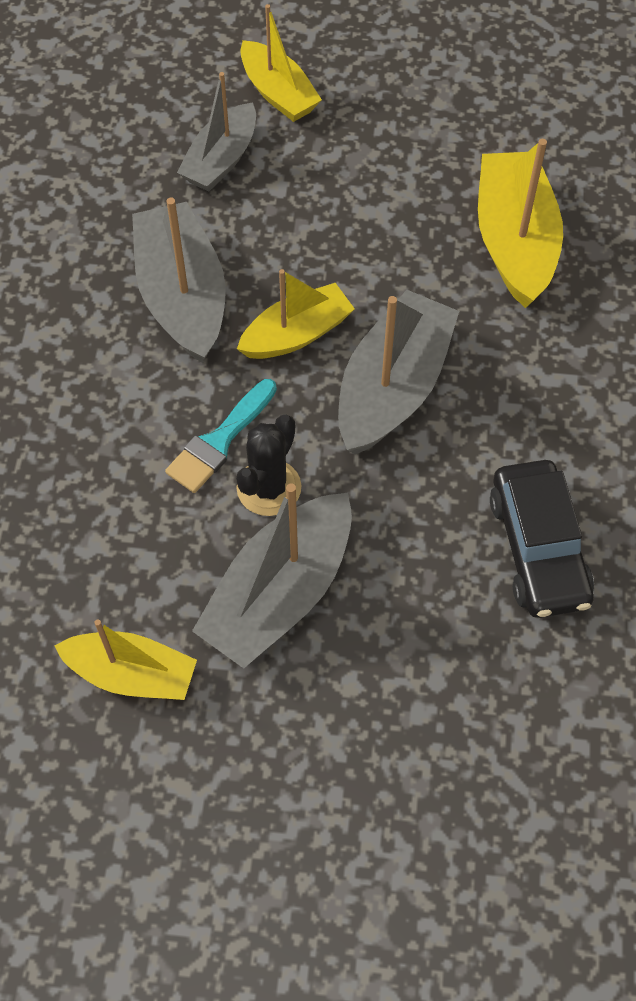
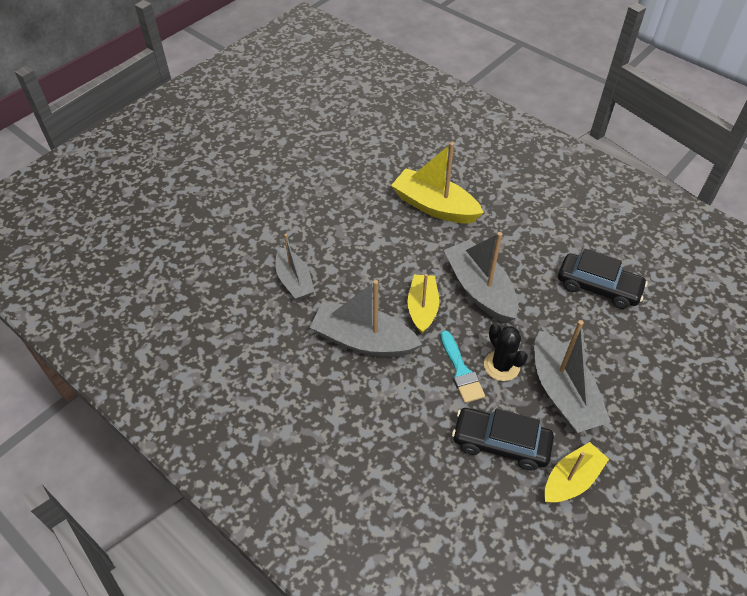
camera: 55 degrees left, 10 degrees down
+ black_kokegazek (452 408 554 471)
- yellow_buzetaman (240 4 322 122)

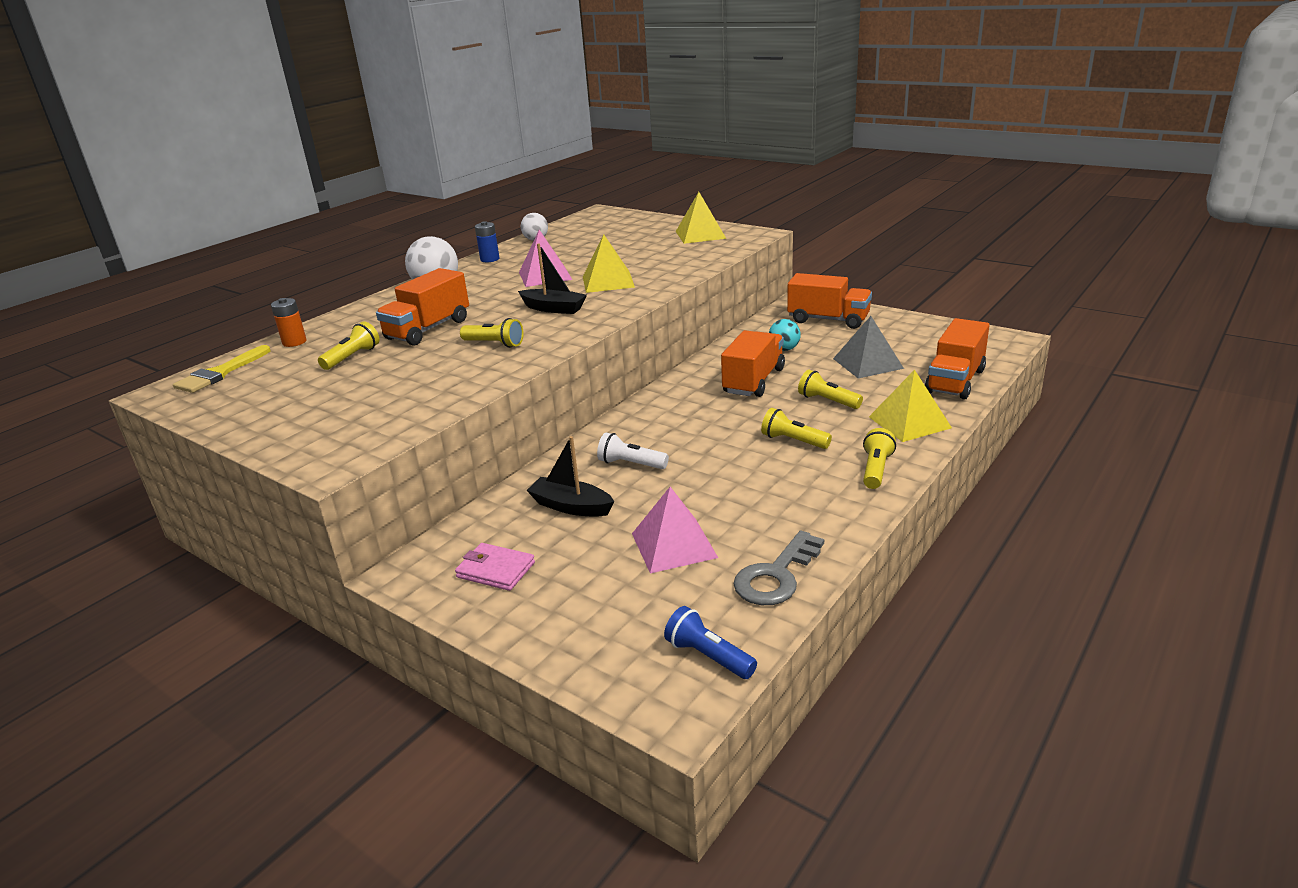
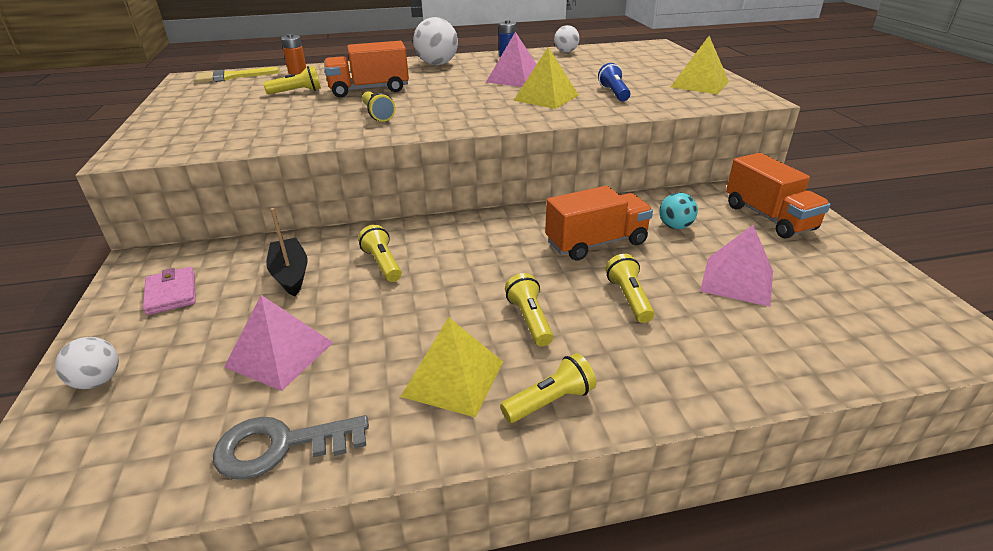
camera: 40 degrees right, 5 degrees up
+ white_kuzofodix (55 337 119 389)
~ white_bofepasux (597 432 669 469) to yellow_bofepasux (358 225 402 282)
~ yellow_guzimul (869 370 952 442) to (401 317 503 418)
~ blue_bofepasux (664 606 757 679) to (598 63 631 101)
~ grey_guzimul (833 316 904 379) to pink_guzimul (700 225 773 307)
- black_buzetaman (518 243 587 314)
- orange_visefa (925 318 989 400)

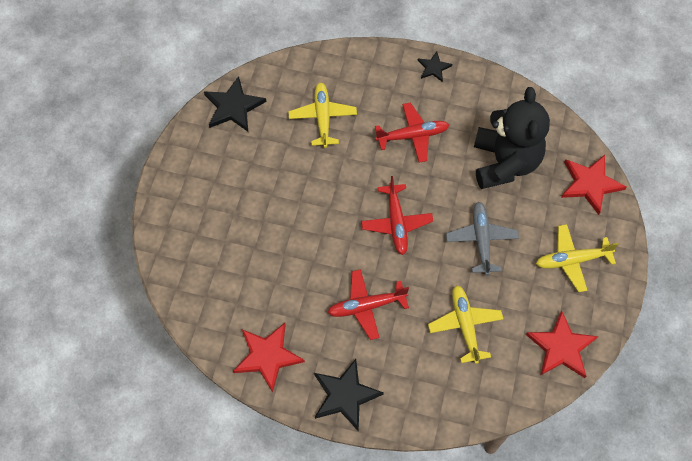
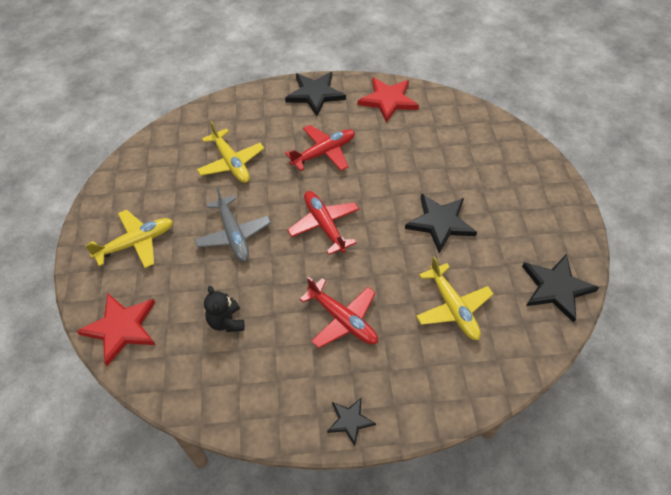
camera: 160 degrees right, 10 degrees down
~ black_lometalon (474 87 550 189) = (204 286 245 332) x0.44
~ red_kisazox (375 102 449 163) = (300 277 378 348) 105 degrees counterclockwise
+ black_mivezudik (405 194 477 253)
- red_mivezudik (526 310 598 378)

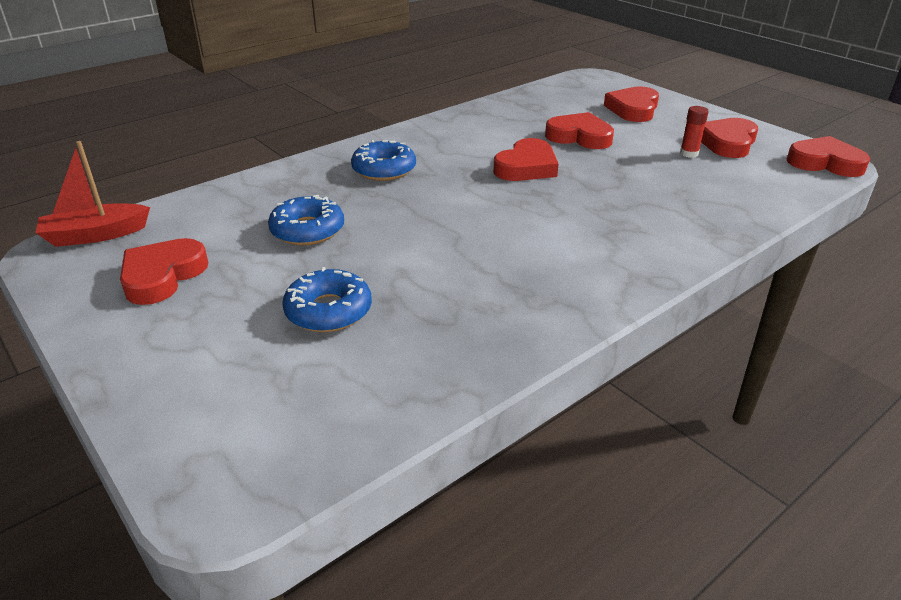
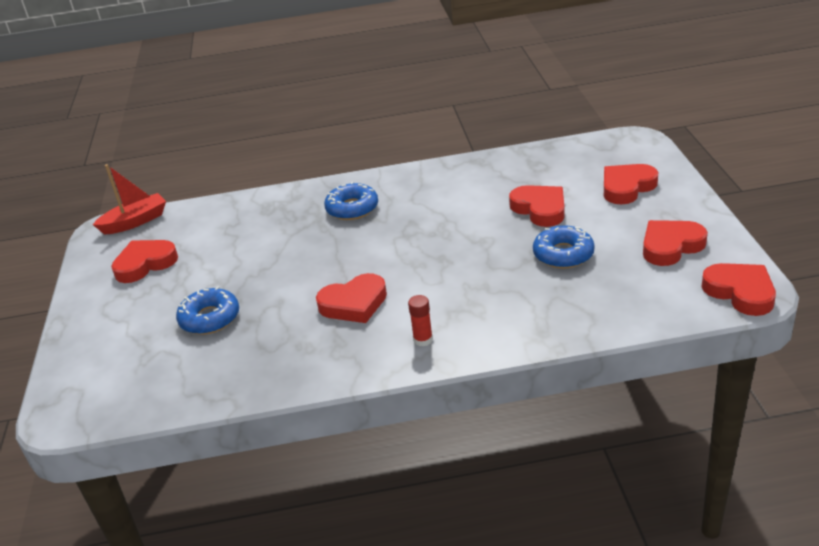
camera: 35 degrees right, 0 degrees up
~ red_buzetaman (35 141 150 247) = (93 164 166 235) 135 degrees clockwise
~ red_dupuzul (494 138 558 181) to (316 273 387 323)
~ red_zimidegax (680 106 709 158) to (408 295 433 346)
~ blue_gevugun (268 195 344 245) to (533 225 595 269)

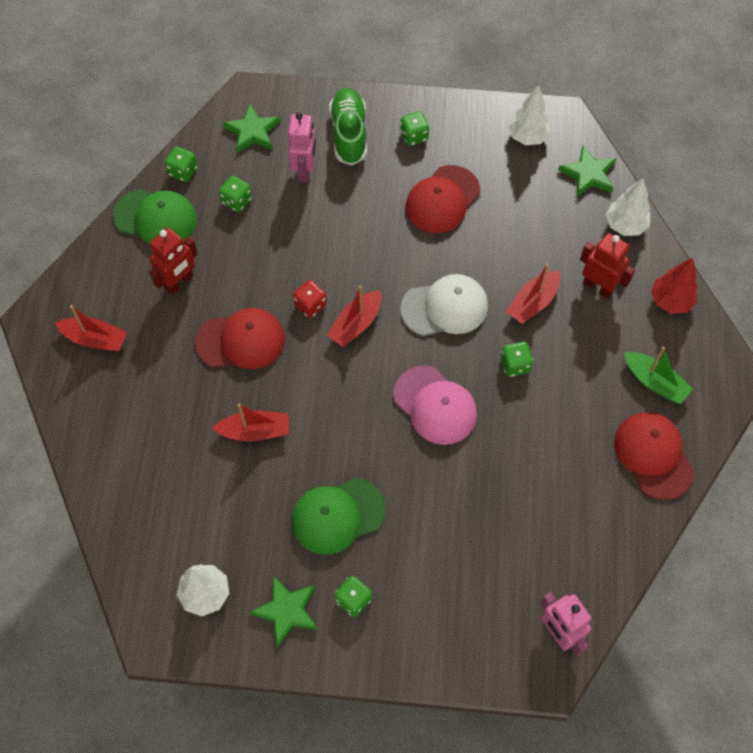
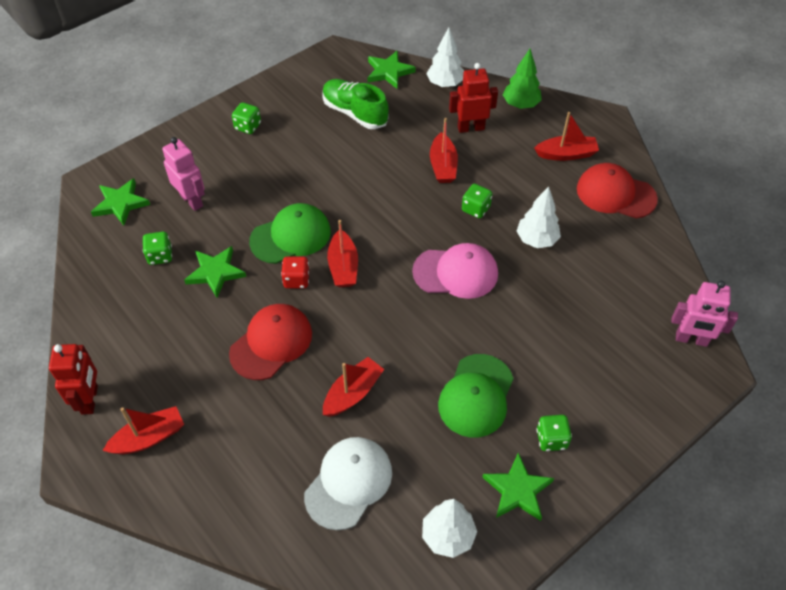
camera: 45 degrees left, 10 degrees down
~ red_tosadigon (149 227 198 295) to (49 344 98 415)
+ green_mivezudik (184 246 246 298)
~ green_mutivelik (113 189 197 244) to (249 203 331 264)
~ white_mutivelik (400 274 488 336) to (304 437 392 530)
~ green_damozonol (329 88 367 165) to (322 79 389 129)
~ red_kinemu (651 257 698 314) to green_kinemu (503 49 542 109)
~ white_kinemu (508 85 551 145) to (517 186 561 248)
~ green_buzetaman (624 347 693 404) to red_buzetaman (534 112 599 161)
- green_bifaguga (165 146 198 182)
- red_mutivelik (406 165 480 233)

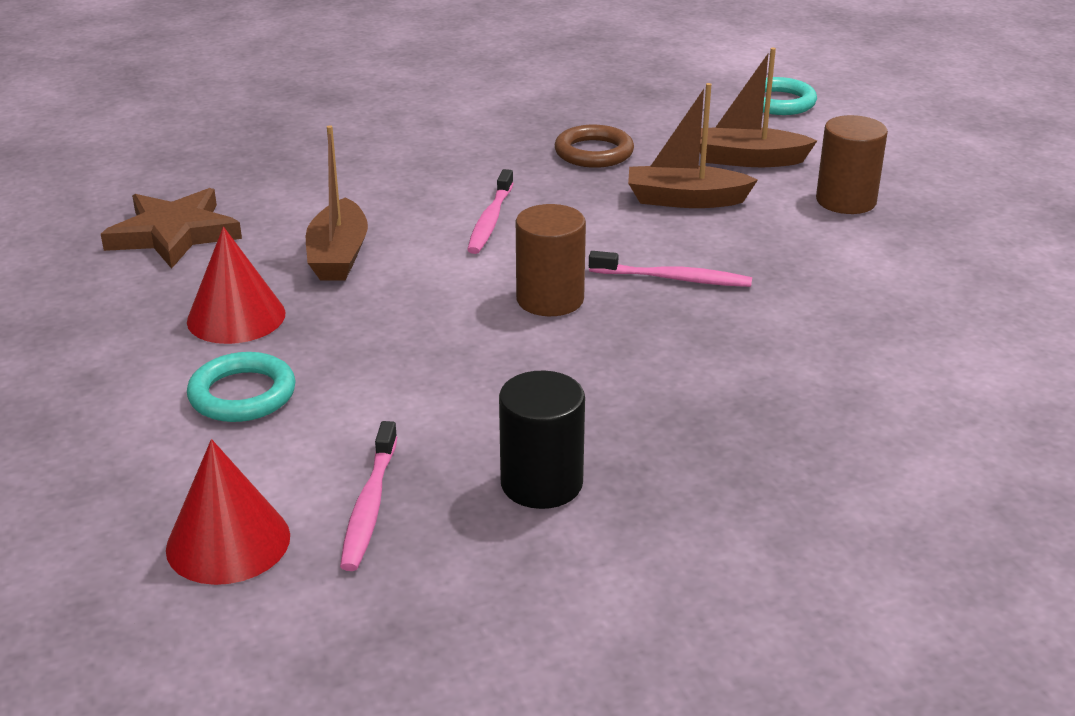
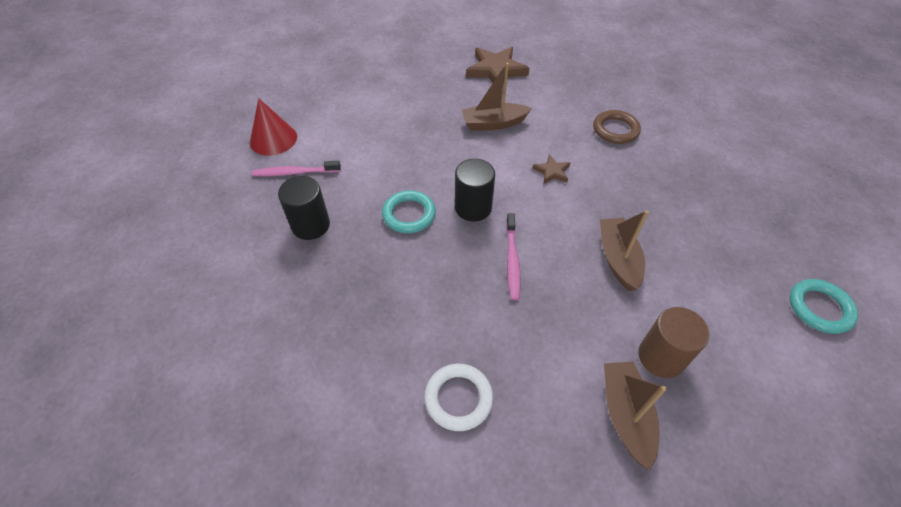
camera: 80 degrees right, 20 degrees up
~ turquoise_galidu (187 352 296 422) to (382 190 436 233)
+ white_galidu (424 364 493 431)
~ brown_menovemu (516 204 586 316) to black_menovemu (455 159 495 221)
~ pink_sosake (467 169 513 254) to brown_mivezudik (532 155 570 184)
~ brown_galidu (555 125 634 168) to (593 110 641 144)
~ brown_buzetaman (700 48 817 167) to (604 361 667 470)
- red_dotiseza (187 227 286 344)

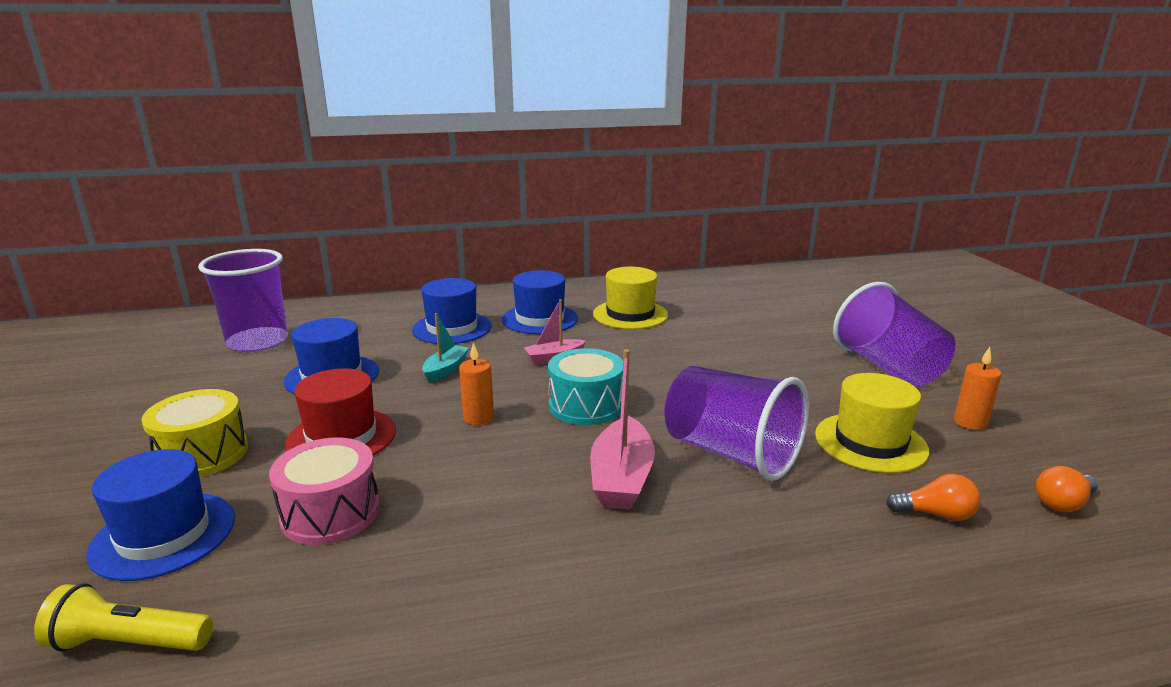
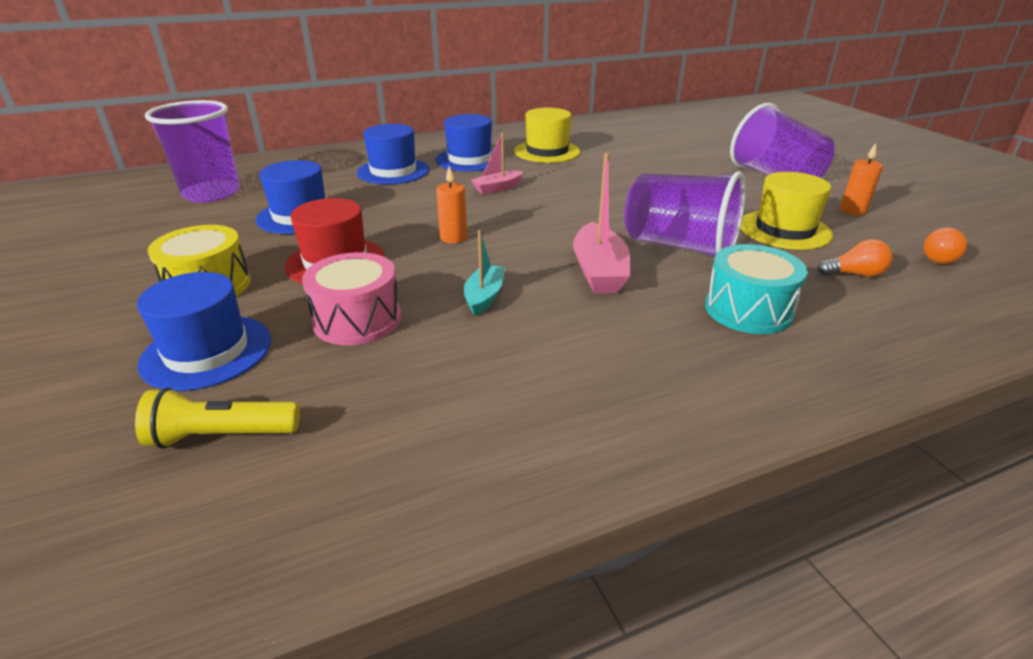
camera: 10 degrees left, 10 degrees up
~ turquoise_buzetaman (422 313 469 383) to (464 230 505 316)
~ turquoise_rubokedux (548 348 623 425) to (705 244 808 334)

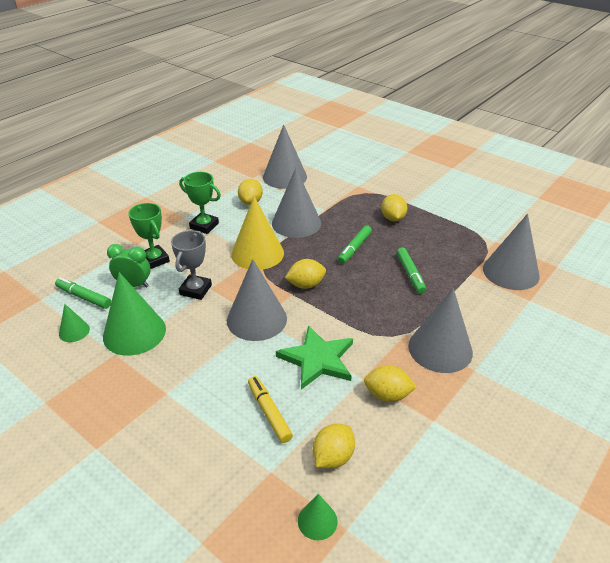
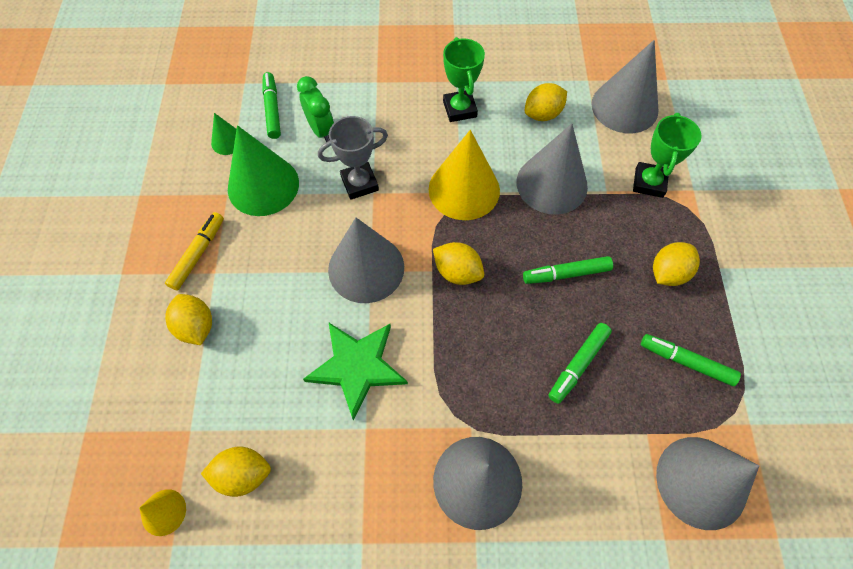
camera: 50 degrees right, 25 degrees up
~ green_dotiseza (298 494 338 540) to yellow_dotiseza (139 489 186 536)
~ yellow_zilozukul (248 376 293 443) to (165 212 224 291)
~ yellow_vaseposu (364 365 417 402) to (165 294 212 345)
~ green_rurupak (128 203 170 269) to (633 113 702 198)
+ green_zilozukul (641 334 741 386)

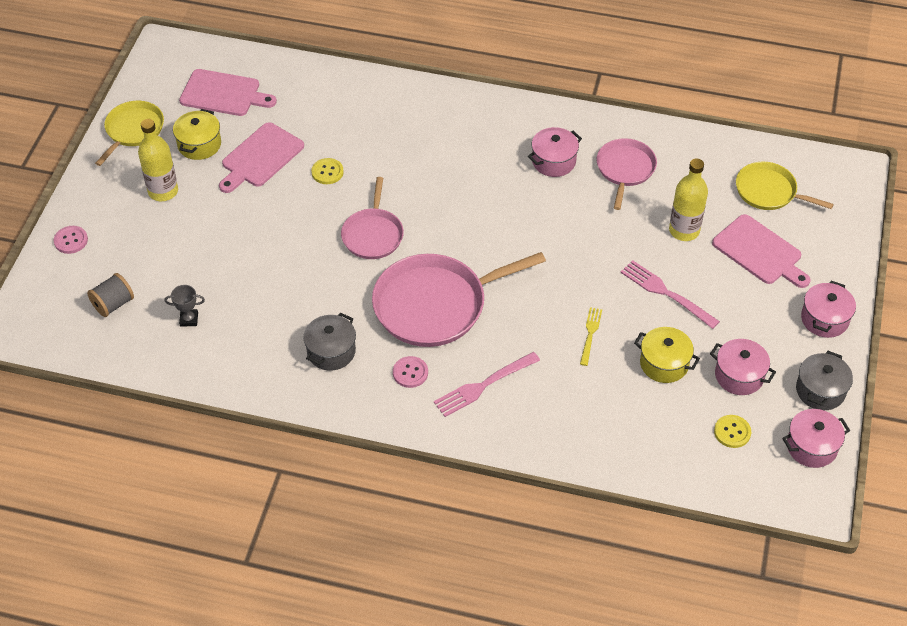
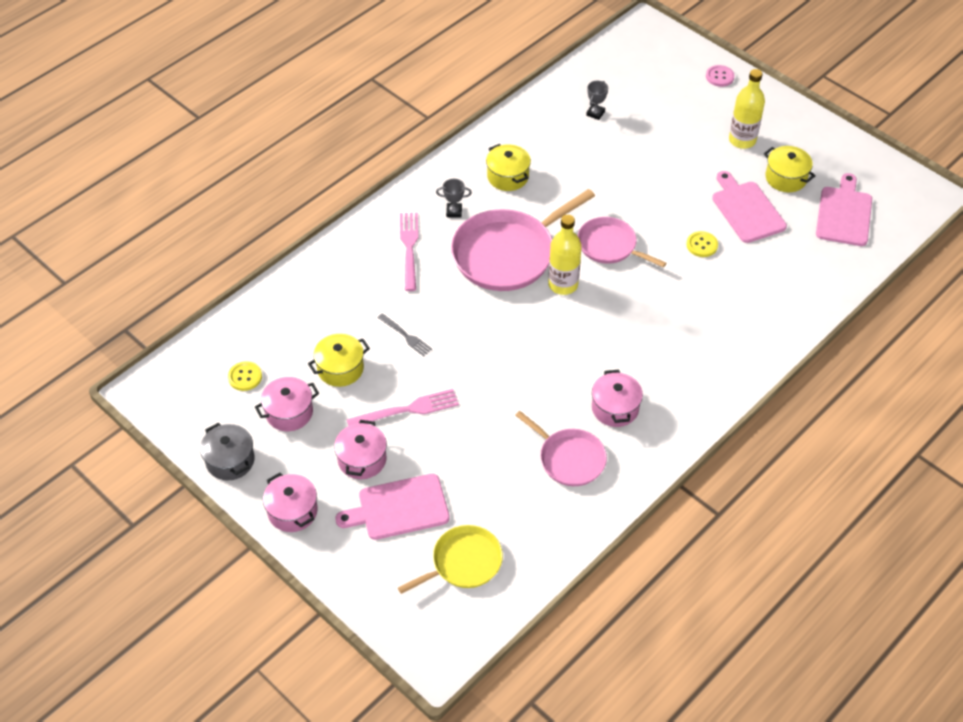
camera: 120 degrees right, 0 degrees up
~ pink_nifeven (782 409 850 468) to (334 420 387 479)
~ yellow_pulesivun (580 307 602 366) to grey_pulesivun (378 314 432 356)
~ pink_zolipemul (393 356 428 388) to grey_rurupak (436 179 472 218)
~ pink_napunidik (372 252 546 347) = (451 189 595 291) 135 degrees counterclockwise
~ grey_nifeven (303 313 356 371) to yellow_nifeven (486 144 531 191)
~ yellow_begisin (669 158 708 241) to (548 215 582 295)
~ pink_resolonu (179 69 277 116) = (816 173 872 246) 150 degrees clockwise
- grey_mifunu (87 273 134 317)
- yellow_napunidik (95 101 164 166)

